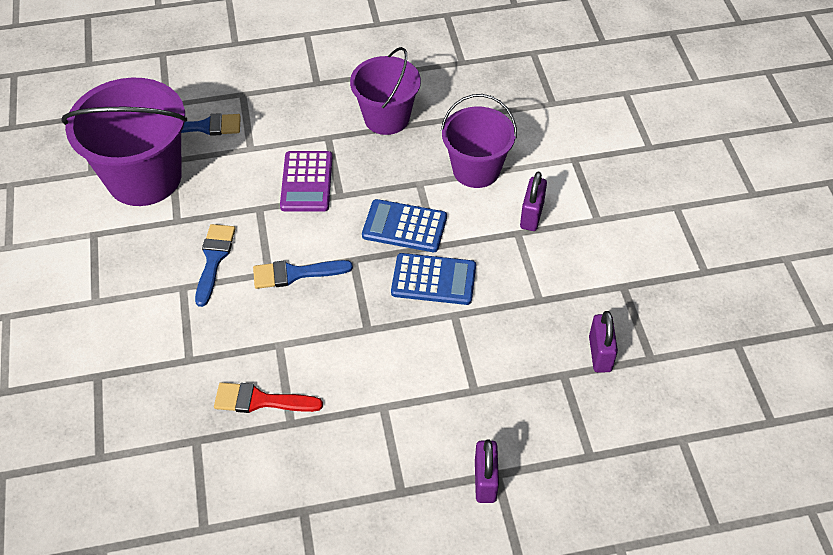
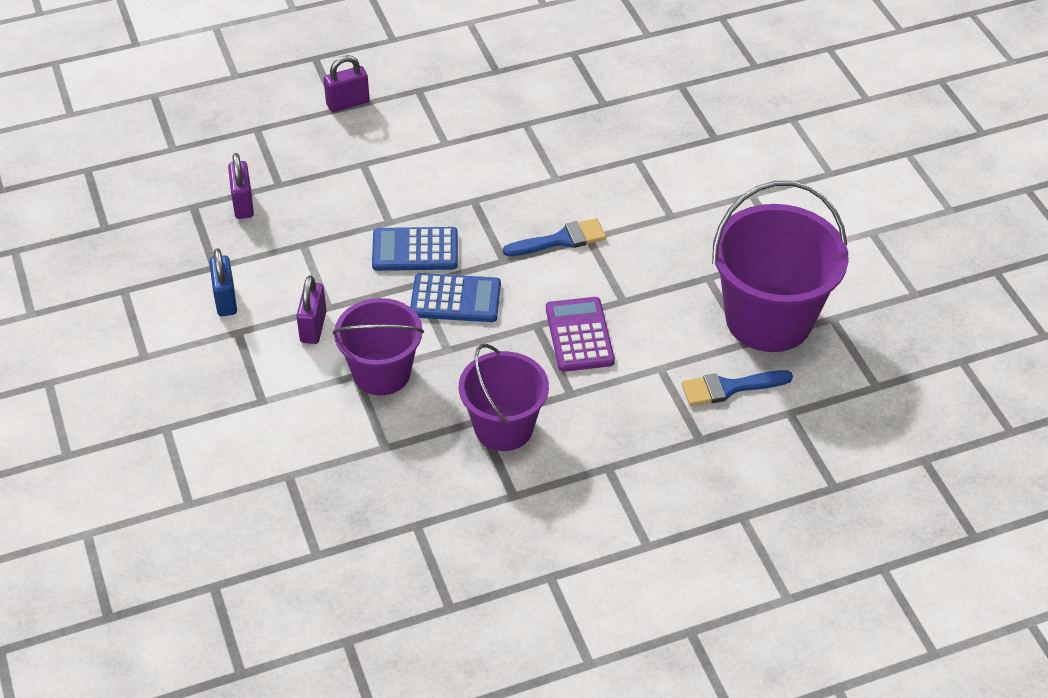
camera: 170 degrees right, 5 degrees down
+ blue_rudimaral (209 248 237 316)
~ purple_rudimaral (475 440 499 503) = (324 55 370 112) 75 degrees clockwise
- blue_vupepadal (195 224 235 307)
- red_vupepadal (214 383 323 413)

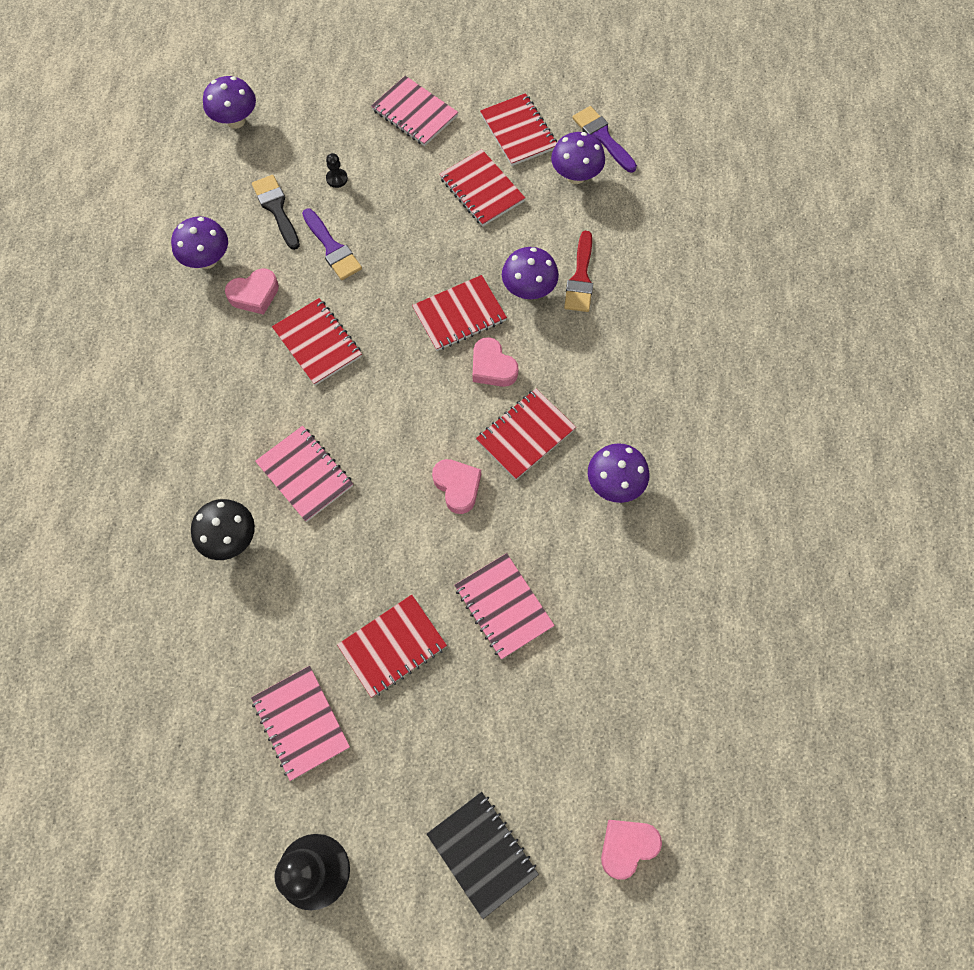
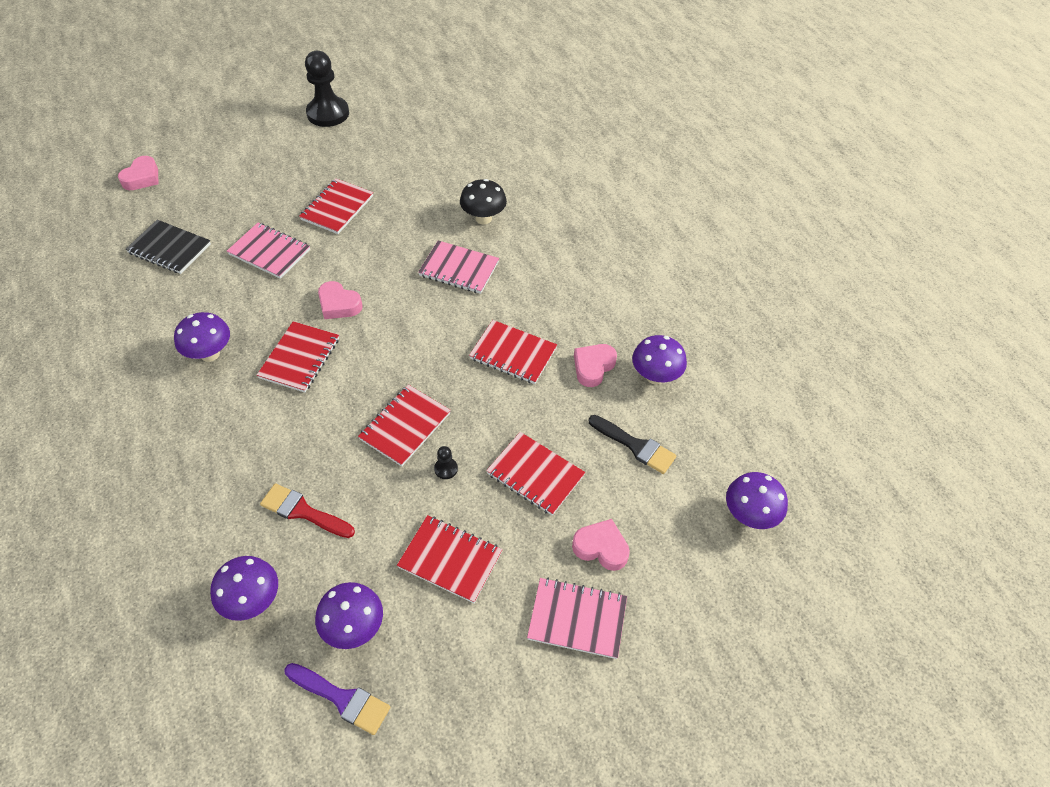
camera: 150 degrees right, 15 degrees down
~ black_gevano (427 792 539 919) to (126 220 211 274)
~ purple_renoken (502 247 559 299) to (210 556 278 621)
~ red_vupepadal (564 231 593 312) = (260 483 355 538) 45 degrees counterclockwise
~ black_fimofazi (326 153 348 188) to (434 446 458 479)
~ red_gevano (480 93 557 166) to (486 432 585 516)
~ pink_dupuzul (473 337 518 387) to (572 519 630 571)
- pink_gevano (251 666 350 781)
- purple_vupepadal (302 208 362 280)

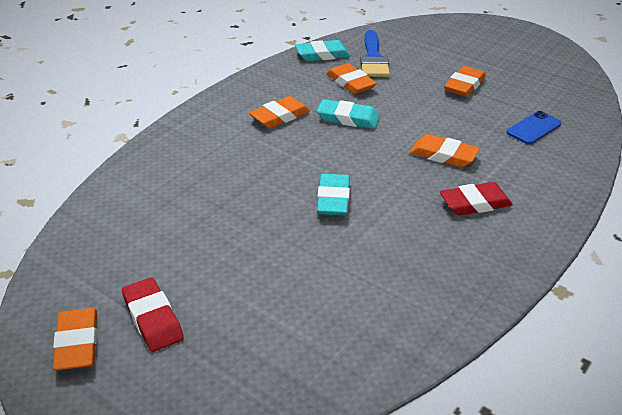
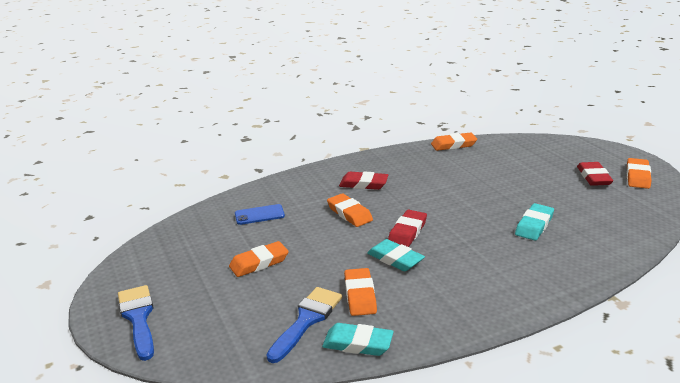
camera: 150 degrees left, 10 degrees down
+ blue_vupepadal (118 285 154 361)
+ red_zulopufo (388 210 427 247)
~ orange_zulopufo (249 96 310 128) to (431 132 477 151)
~ turquoise_zulopufo (317 174 350 216) to (515 203 554 241)

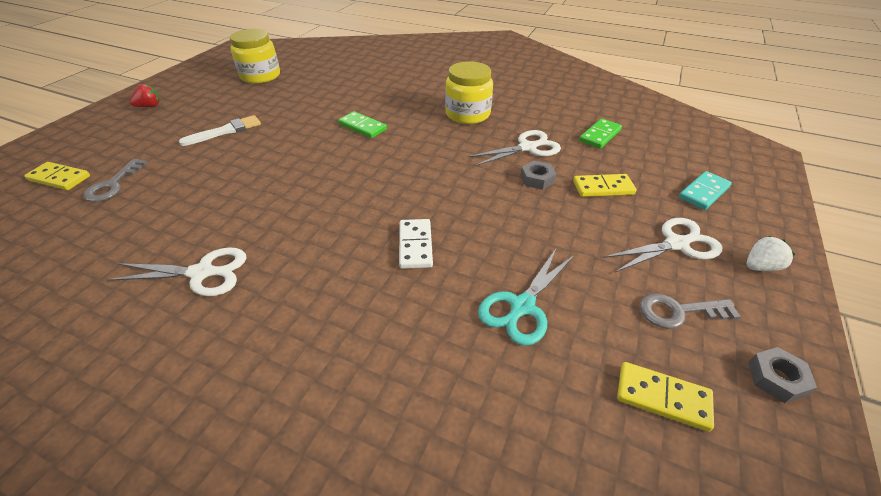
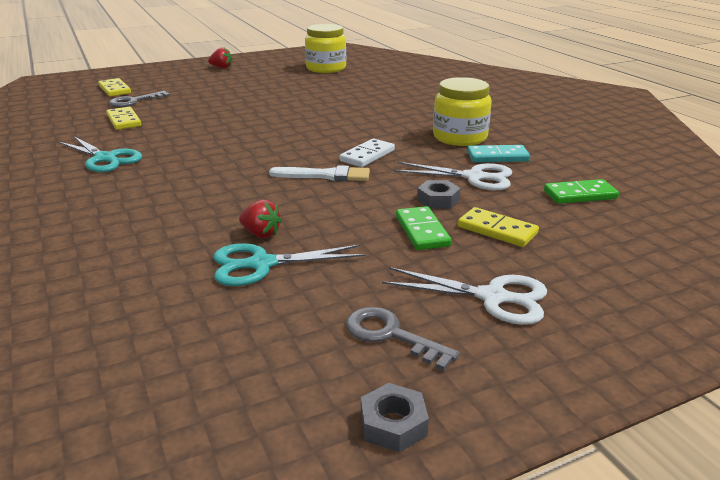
camera: 40 degrees right, 15 degrees down
~ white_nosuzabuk (107 248 247 296) to turquoise_nosuzabuk (59 136 142 172)
~ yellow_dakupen (617 362 714 432) to (106 107 141 130)
+ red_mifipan (239 200 282 238)
~ white_vupepadal (179 115 261 146) to (269 165 370 181)
~ white_dakupen (399 219 433 269) to (340 139 395 167)
~ green_dakupen (338 111 387 138) to (396 206 452 250)
~ turquoise_dakupen (679 171 732 210) to (467 145 530 162)
- white_mifipan (747 236 795 271)

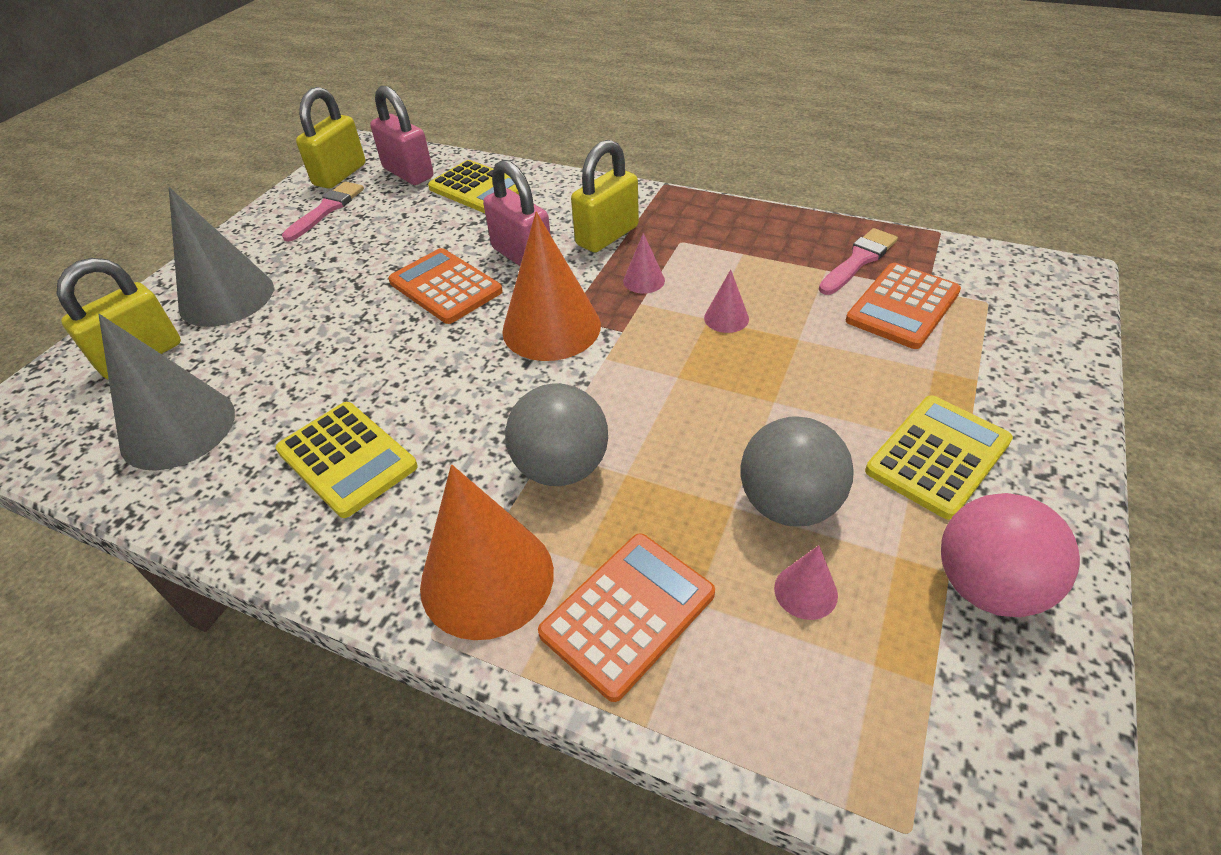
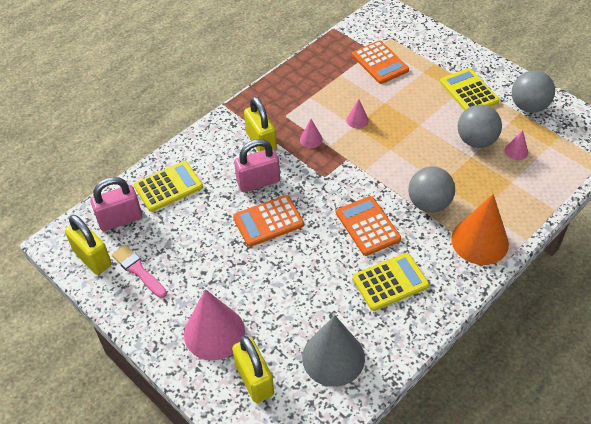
camera: 70 degrees left, 5 degrees up
~ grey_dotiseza (169 187 274 327) to pink_dotiseza (184 289 245 361)
~ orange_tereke (538 533 715 702) to (336 196 401 256)
~ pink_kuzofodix (941 493 1080 617) to grey_kuzofodix (512 70 555 113)
- orange_dotiseza (502 212 601 361)
- pink_vupepadal (819 228 898 295)

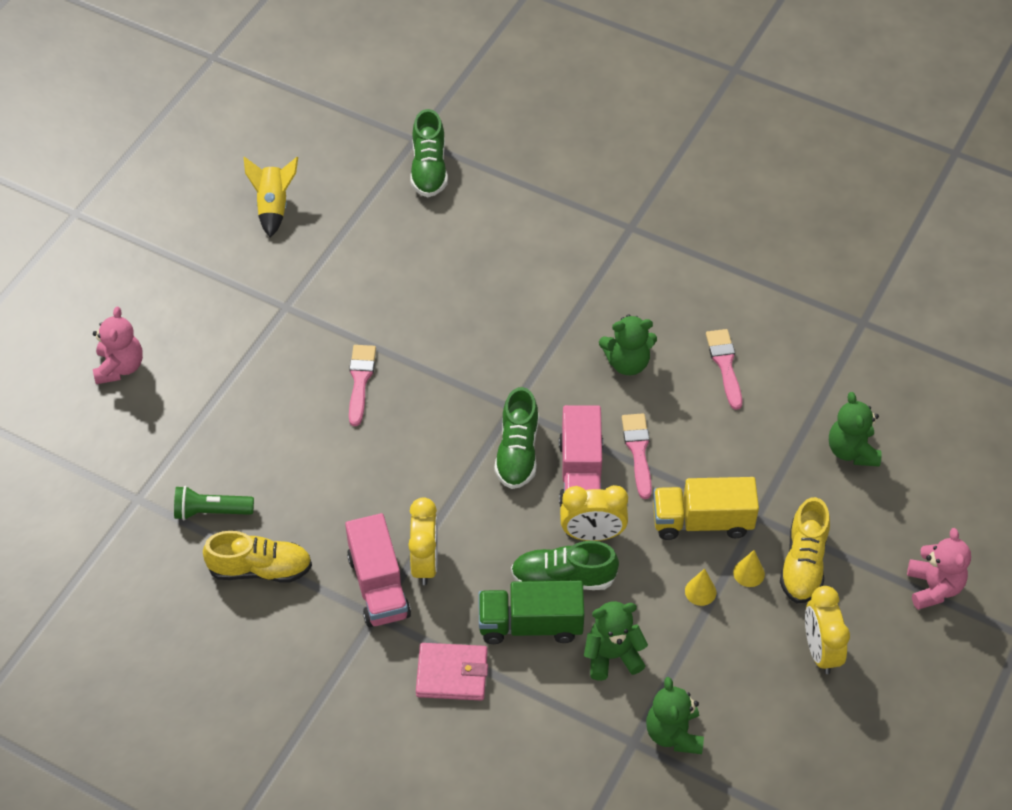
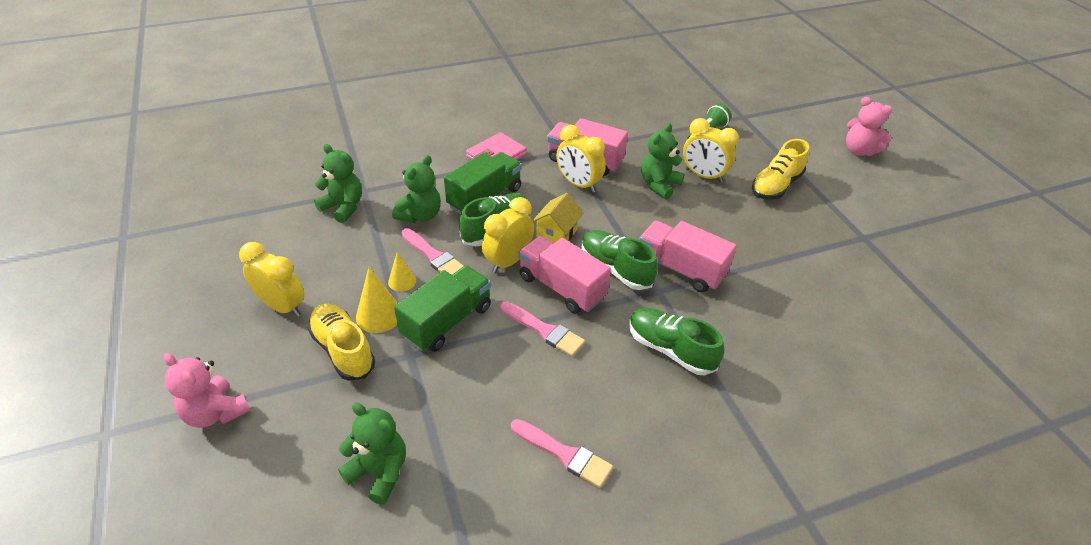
camera: 130 degrees right, 10 degrees down
~ yellow_dotiseza (733 550 765 587) = (356 267 398 333) x1.58
~ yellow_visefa (653 477 759 540) to green_visefa (394 265 491 352)
~ pink_vupepadal (349 345 376 426) to (401 228 463 275)
+ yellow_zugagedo (533 193 583 243)
~ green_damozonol (410 109 448 197) to (629 308 724 375)
+ pink_visefa (639 221 737 293)
~ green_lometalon (599 315 657 375) to (641 123 685 200)
+ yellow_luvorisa (683 118 739 183)
~ yellow_damozonol (203 531 312 583) to (752 139 809 199)
- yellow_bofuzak (244 157 298 238)

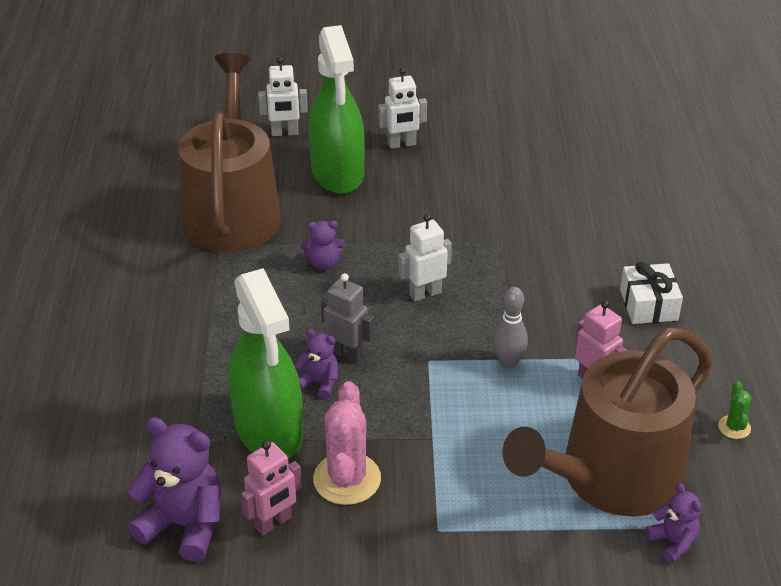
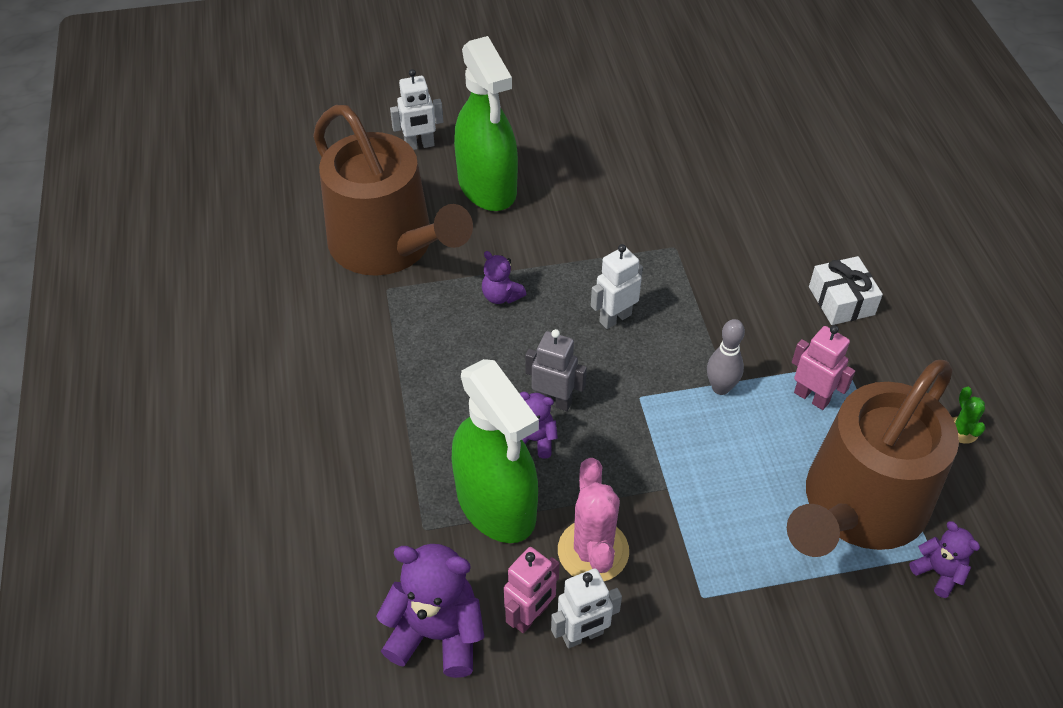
camera: 10 degrees left, 10 degrees up
~ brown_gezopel (178 53 281 253) = (313 105 473 276) 150 degrees clockwise
~ purple_lometalon (301 221 345 270) = (482 251 526 304) 60 degrees clockwise
~ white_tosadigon (378 68 427 149) to (551 569 622 648)

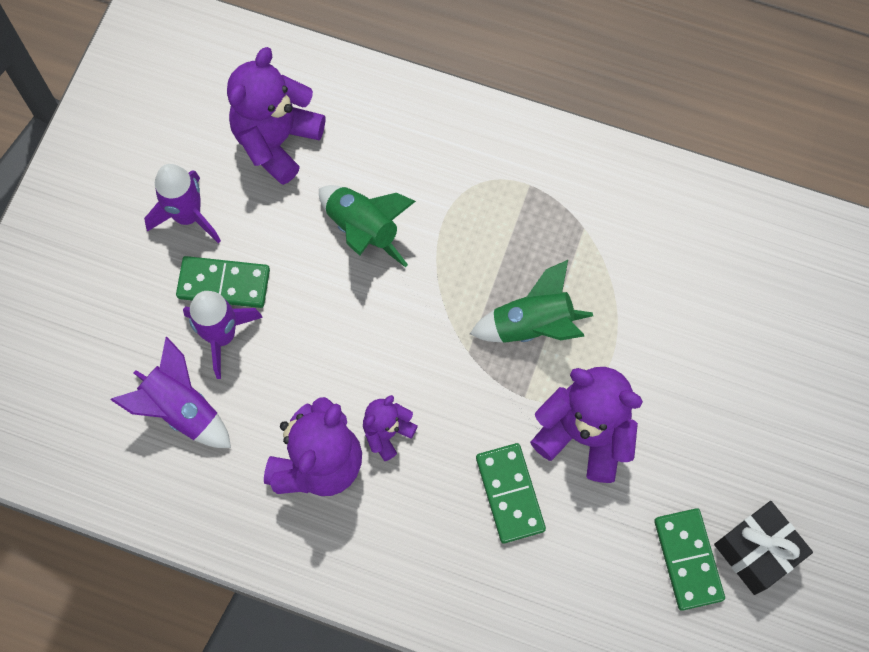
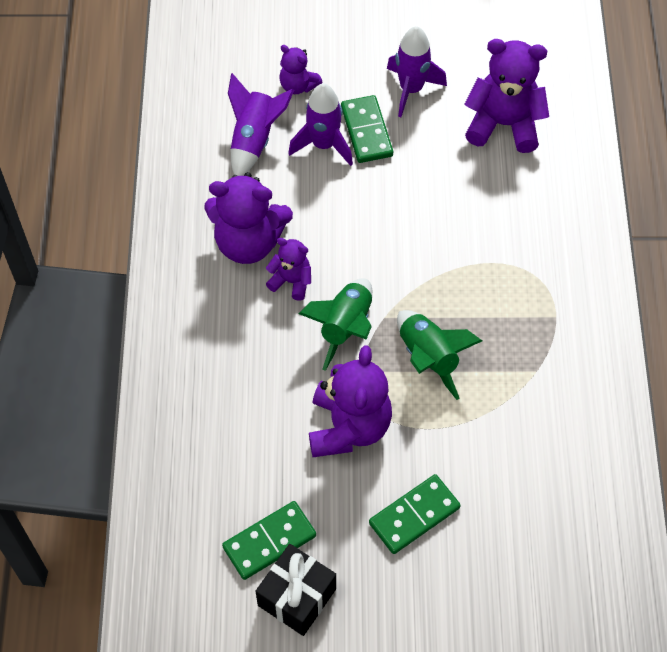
camera: 70 degrees right, 10 degrees down
+ purple_lometalon (279 45 322 94)
~ green_bofuzak (319 185 416 267) to (299 278 372 371)
~ green_dakupen (476 443 546 543) to (369 474 461 554)

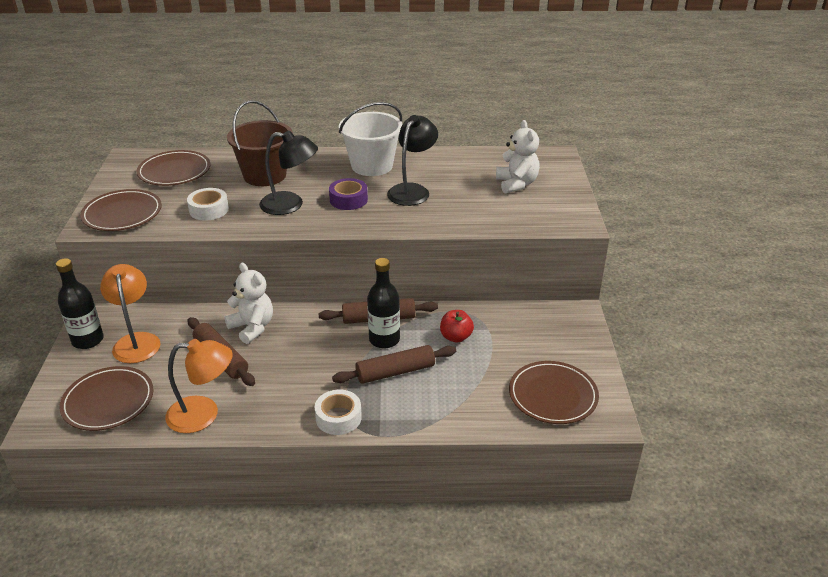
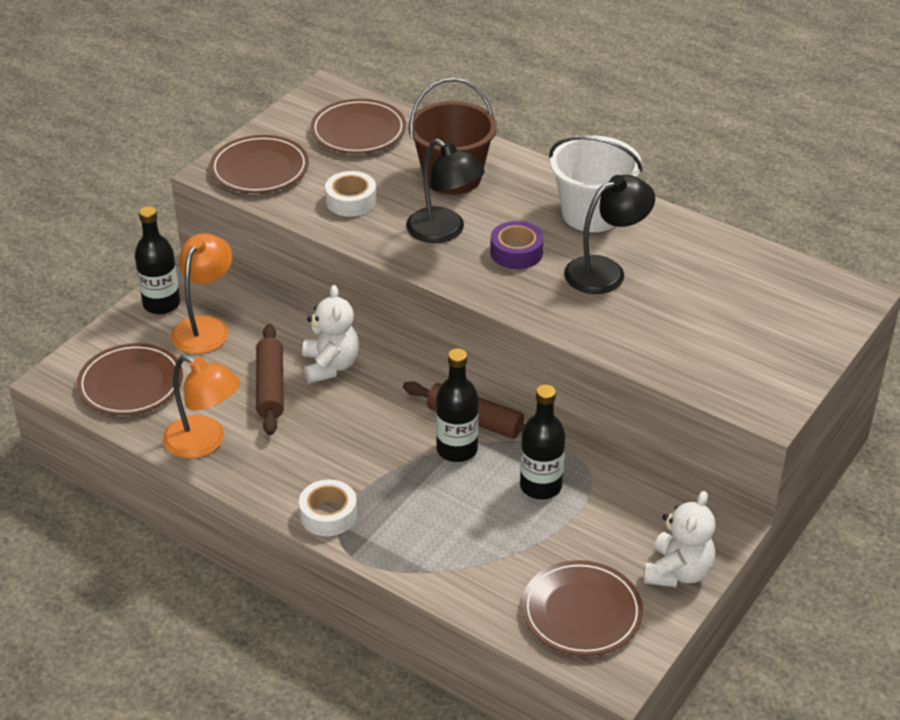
camera: 35 degrees right, 5 degrees up
~ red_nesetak (440 310 474 343) to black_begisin (520 385 565 500)
~ white_lometalon (496 120 540 194) to (644 491 716 587)
- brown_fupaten (332 345 456 384)

